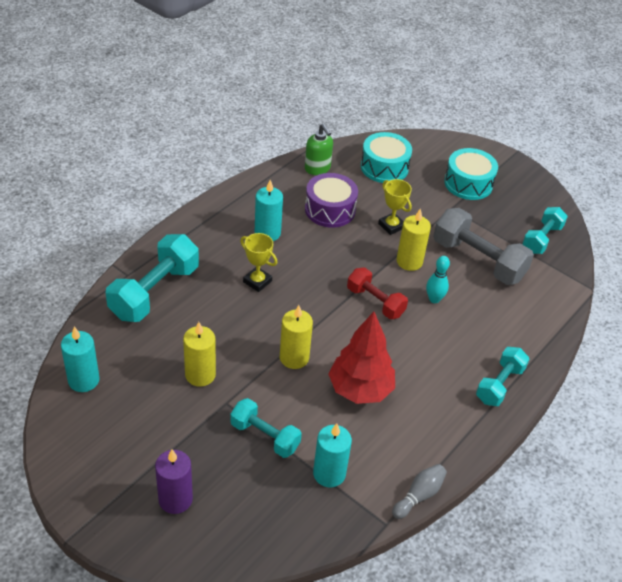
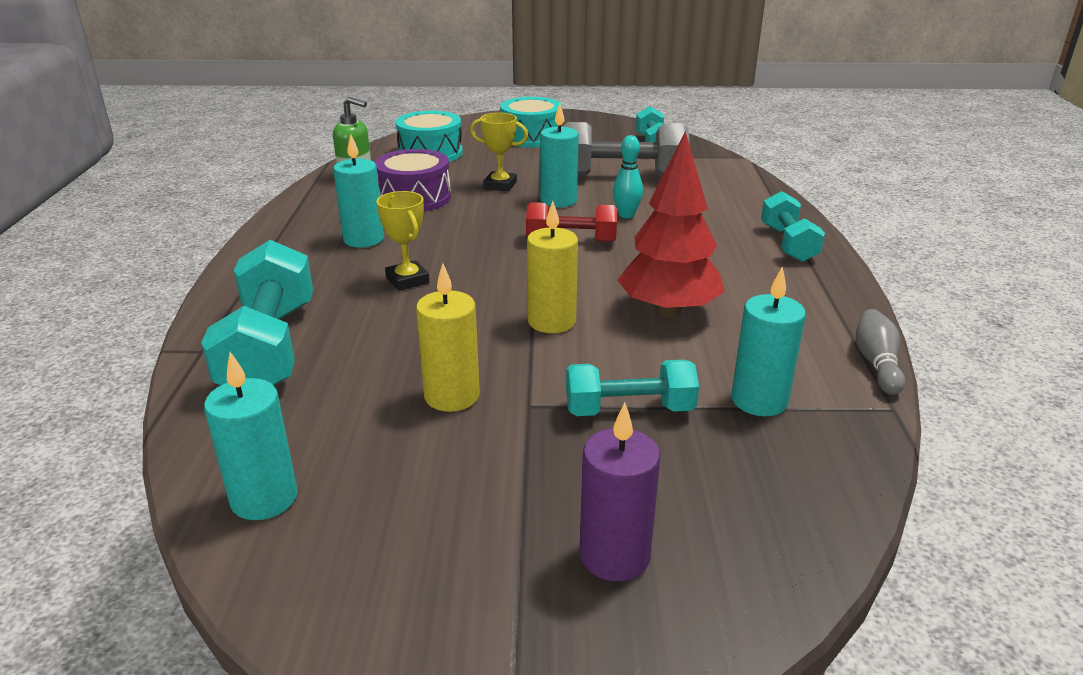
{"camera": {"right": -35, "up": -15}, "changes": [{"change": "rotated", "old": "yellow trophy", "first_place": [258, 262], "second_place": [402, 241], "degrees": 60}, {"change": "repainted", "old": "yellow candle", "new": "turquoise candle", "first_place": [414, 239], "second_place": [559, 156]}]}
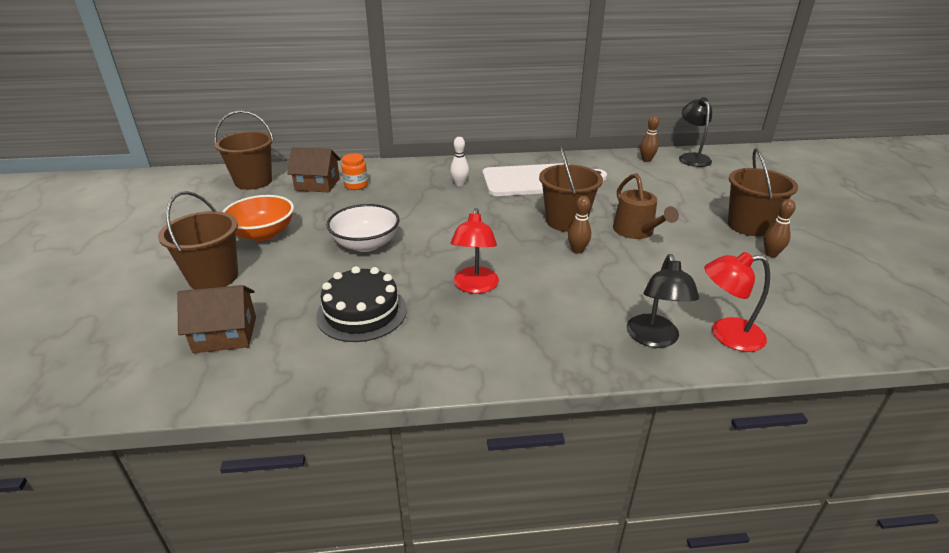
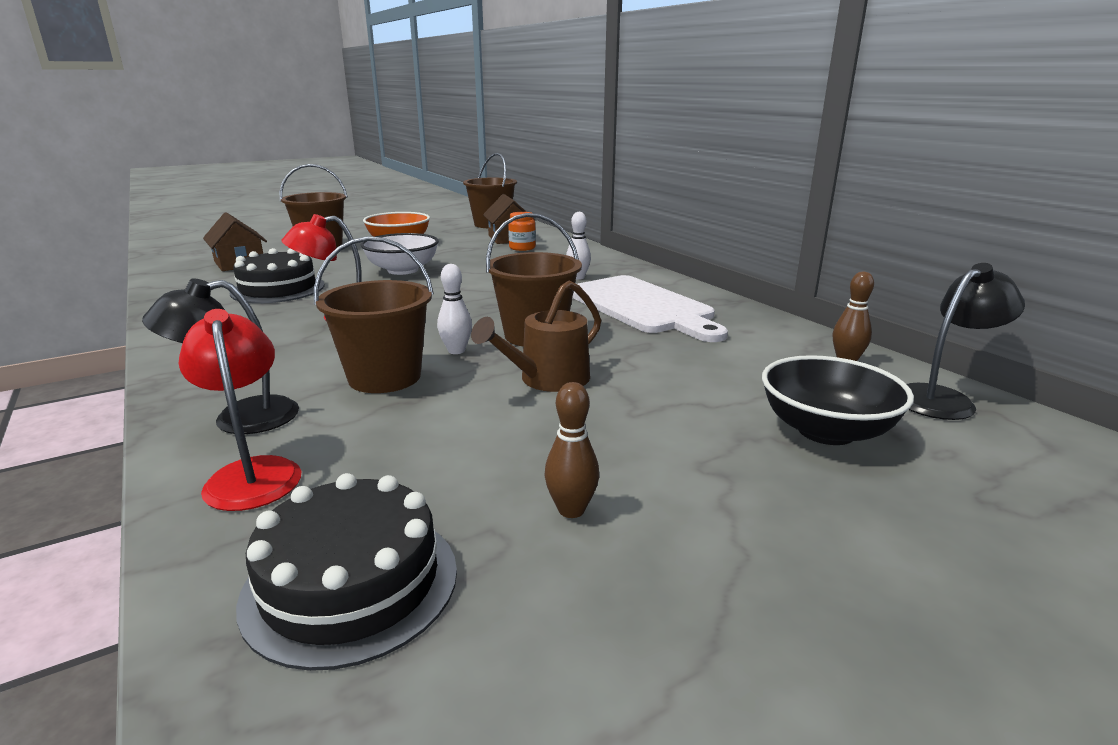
{"camera": {"right": 65, "up": -10}, "changes": [{"change": "repainted", "old": "brown bowling pin", "new": "white bowling pin", "first_place": [579, 225], "second_place": [454, 309]}, {"change": "shifted", "old": "brown bucket", "first_place": [763, 192], "second_place": [374, 314]}, {"change": "new", "new": "black cake", "second_place": [346, 572]}, {"change": "new", "new": "black bowl", "second_place": [838, 400]}]}
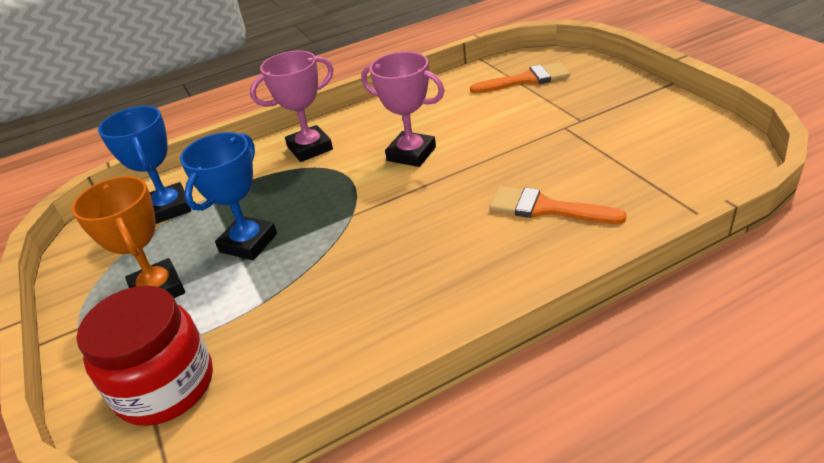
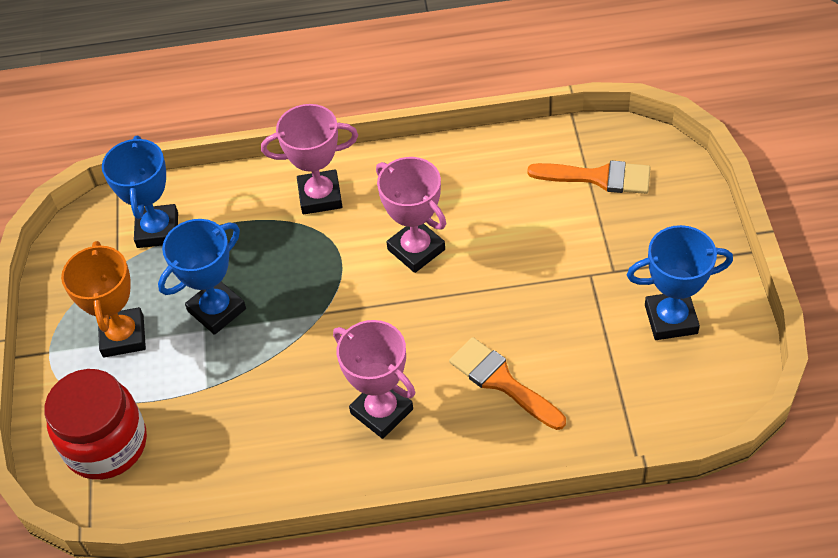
{"camera": {"right": 20, "up": 15}, "changes": [{"change": "new", "new": "pink trophy", "second_place": [374, 379]}, {"change": "new", "new": "blue trophy", "second_place": [680, 282]}]}
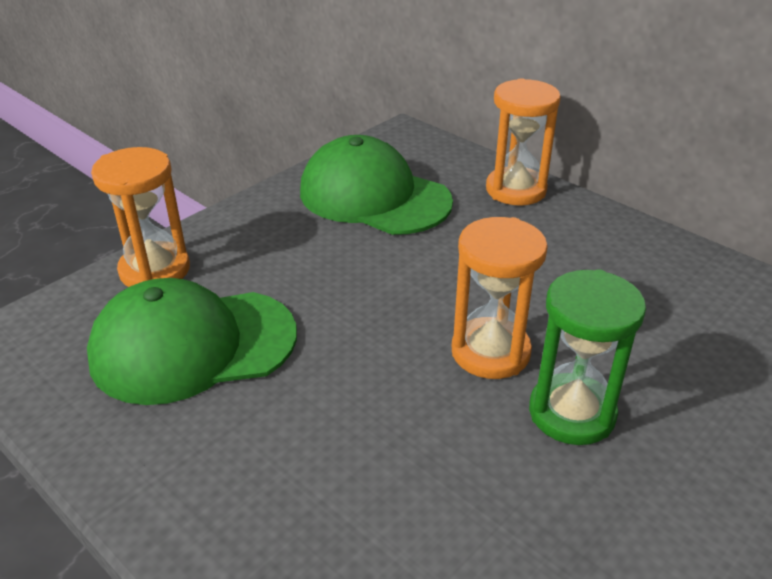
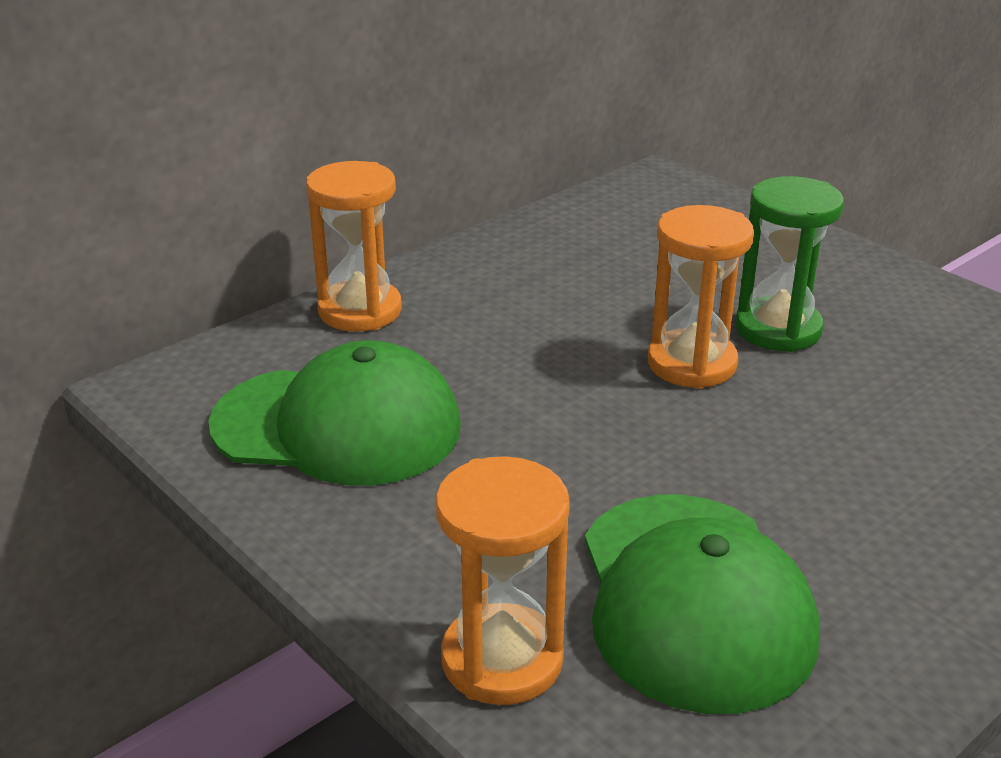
{"camera": {"right": -85, "up": -5}, "changes": [{"change": "rotated", "old": "green cap", "first_place": [376, 185], "second_place": [335, 413], "degrees": -120}]}
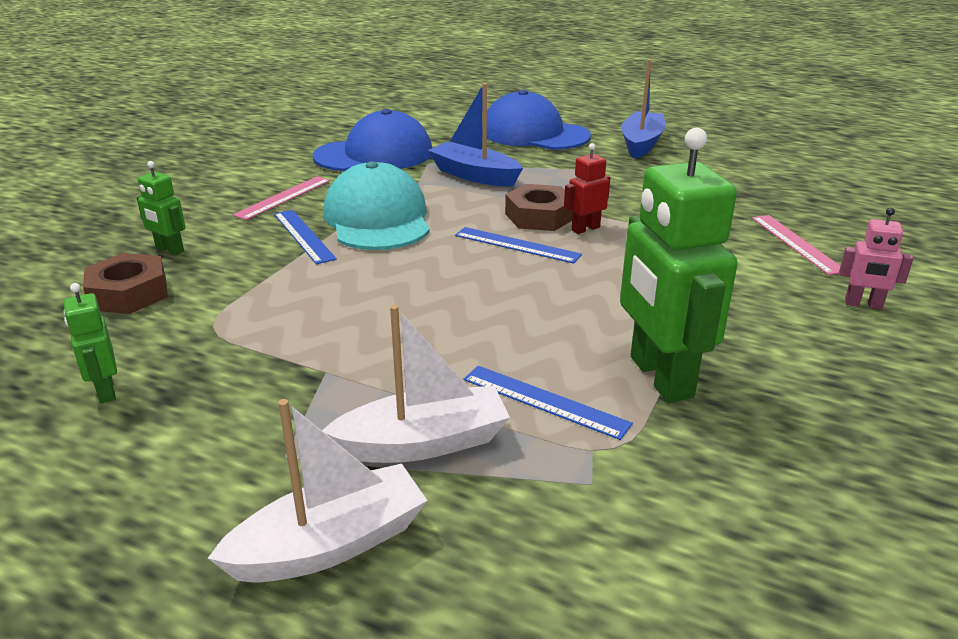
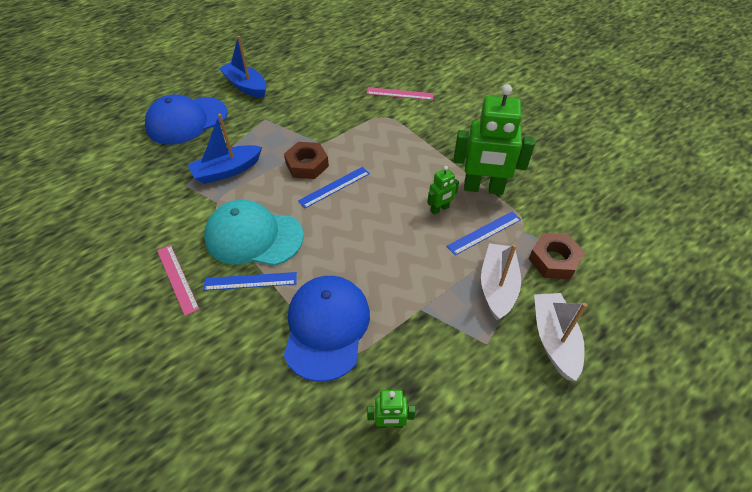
{"camera": {"right": -65, "up": 20}, "changes": [{"change": "shifted", "old": "brown nut", "first_place": [125, 283], "second_place": [557, 256]}, {"change": "shifted", "old": "green robot", "first_place": [161, 208], "second_place": [443, 190]}, {"change": "shifted", "old": "blue cap", "first_place": [372, 140], "second_place": [327, 329]}, {"change": "gone", "old": "red robot", "first_place": [587, 188]}, {"change": "gone", "old": "pink robot", "first_place": [876, 259]}]}
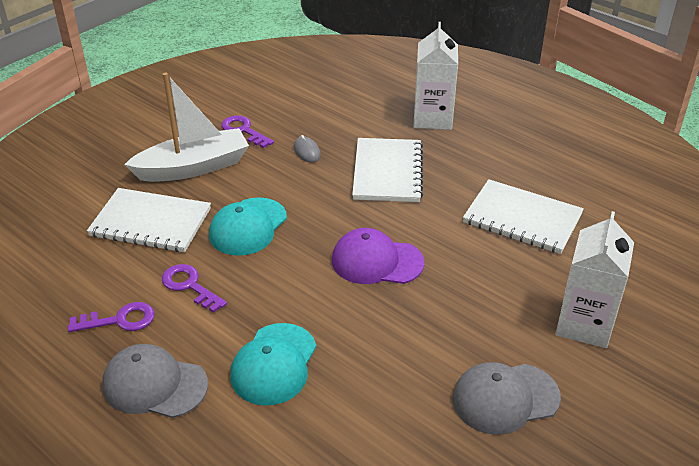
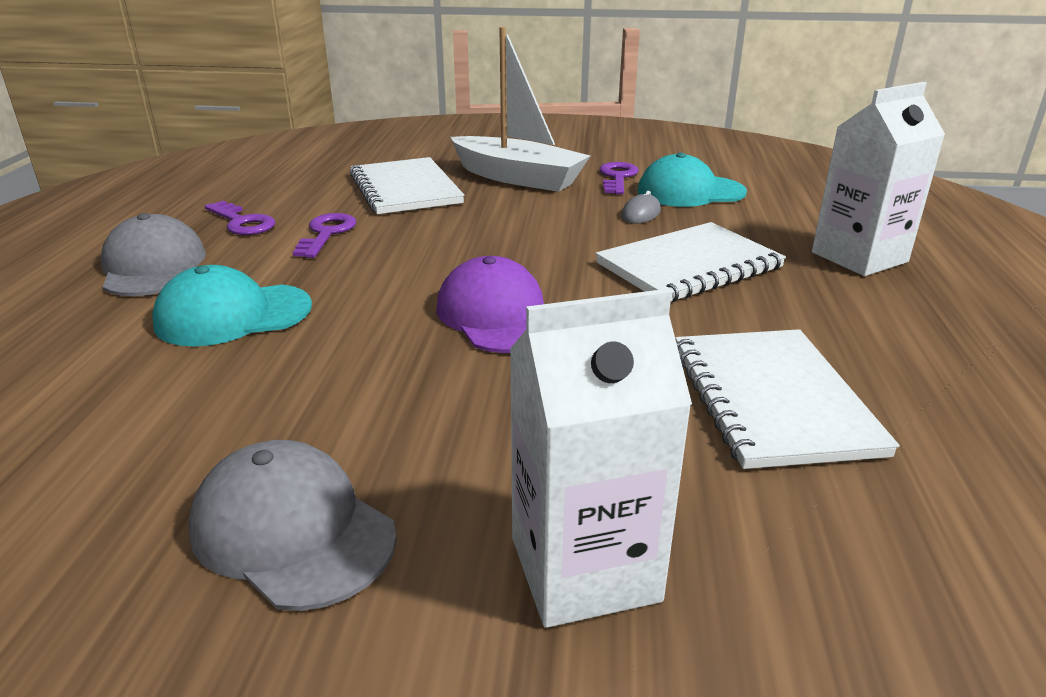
{"camera": {"right": 55, "up": -10}, "changes": [{"change": "shifted", "old": "turquoise cap", "first_place": [248, 226], "second_place": [692, 179]}]}
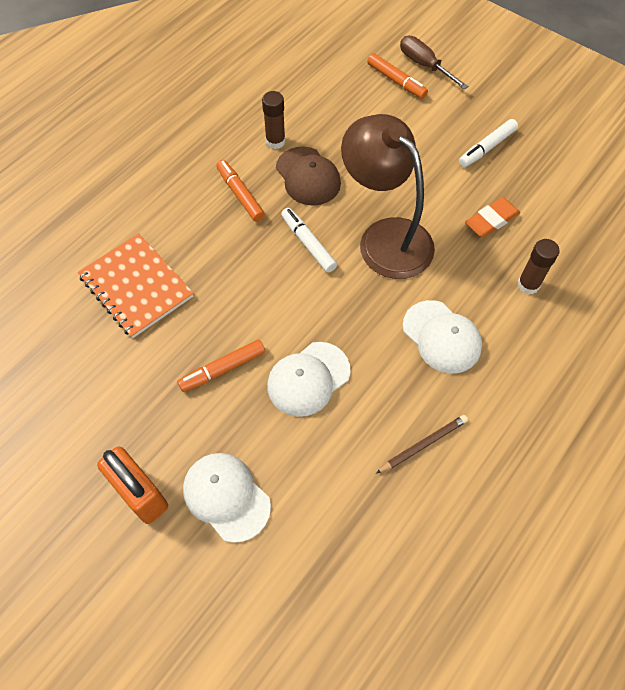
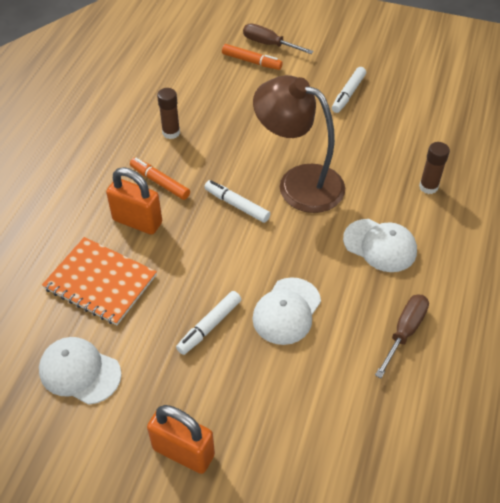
{"camera": {"right": -20, "up": -10}, "changes": [{"change": "repainted", "old": "orange marker", "new": "white marker", "first_place": [221, 366], "second_place": [209, 323]}, {"change": "shifted", "old": "white cap", "first_place": [227, 498], "second_place": [80, 371]}, {"change": "gone", "old": "brown cap", "first_place": [308, 176]}, {"change": "swapped", "old": "brown pencil", "new": "brown screwdriver", "first_place": [422, 444], "second_place": [402, 336]}, {"change": "gone", "old": "orange eraser", "first_place": [492, 217]}, {"change": "new", "new": "orange padlock", "second_place": [134, 201]}]}
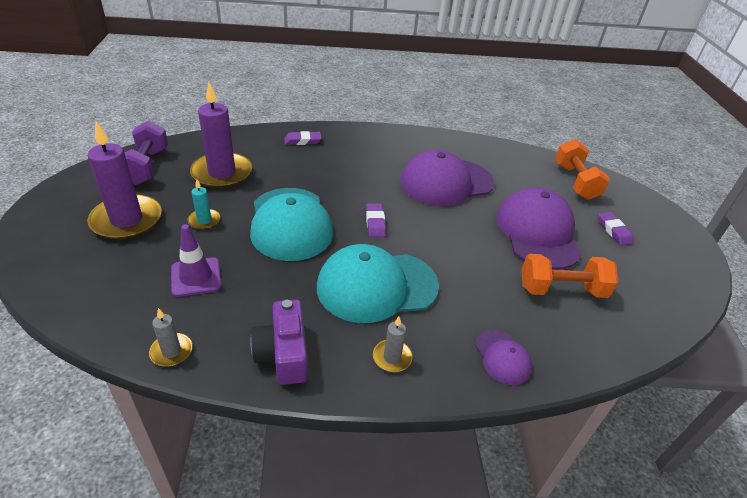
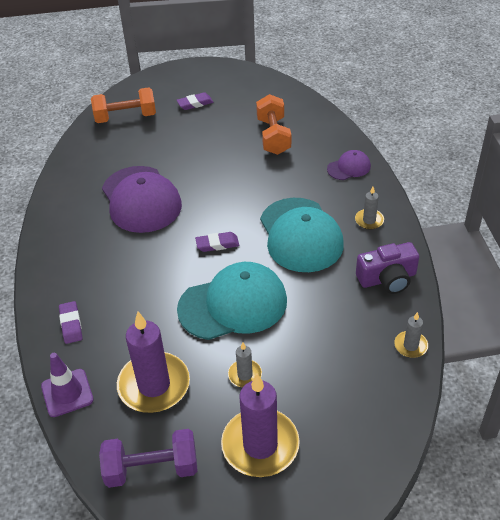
{"camera": {"right": -90, "up": 5}, "changes": [{"change": "shifted", "old": "purple traffic cone", "first_place": [196, 260], "second_place": [67, 385]}, {"change": "repainted", "old": "turquoise candle", "new": "grey candle", "first_place": [204, 204], "second_place": [245, 364]}, {"change": "gone", "old": "purple cap", "first_place": [539, 229]}]}
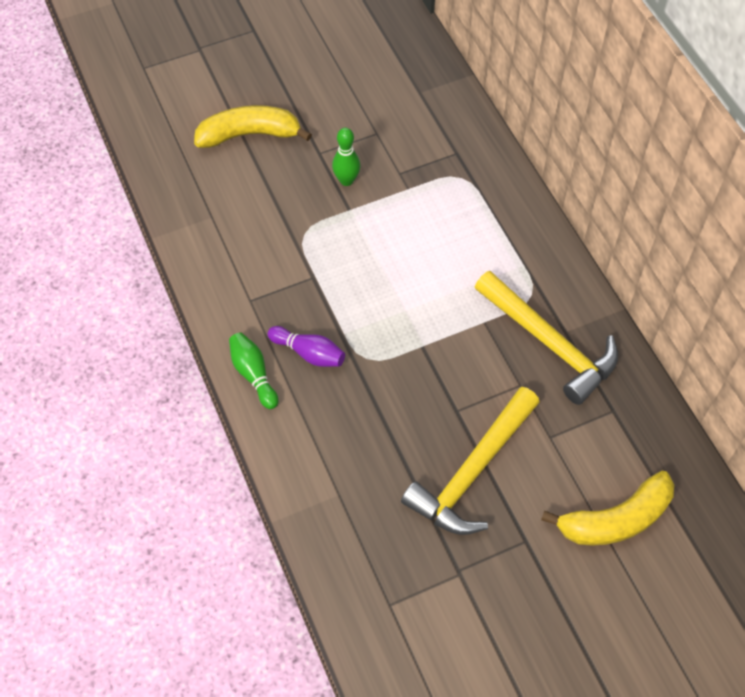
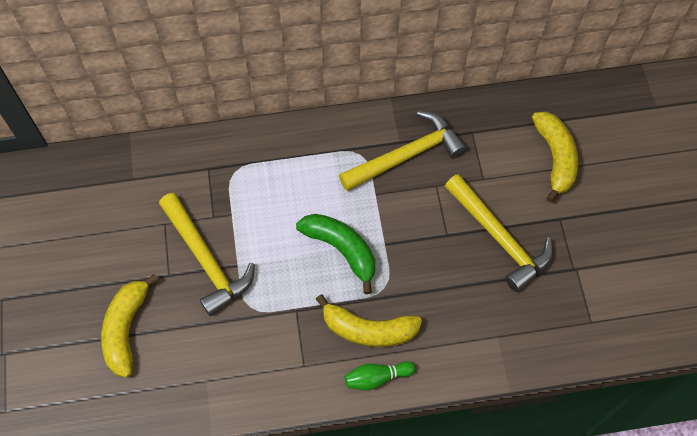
{"camera": {"right": -75, "up": 5}, "changes": [{"change": "swapped", "old": "purple bowling pin", "new": "yellow banana", "first_place": [306, 346], "second_place": [369, 321]}, {"change": "swapped", "old": "green bowling pin", "new": "yellow hammer", "first_place": [346, 156], "second_place": [207, 254]}, {"change": "new", "new": "green banana", "second_place": [335, 254]}]}
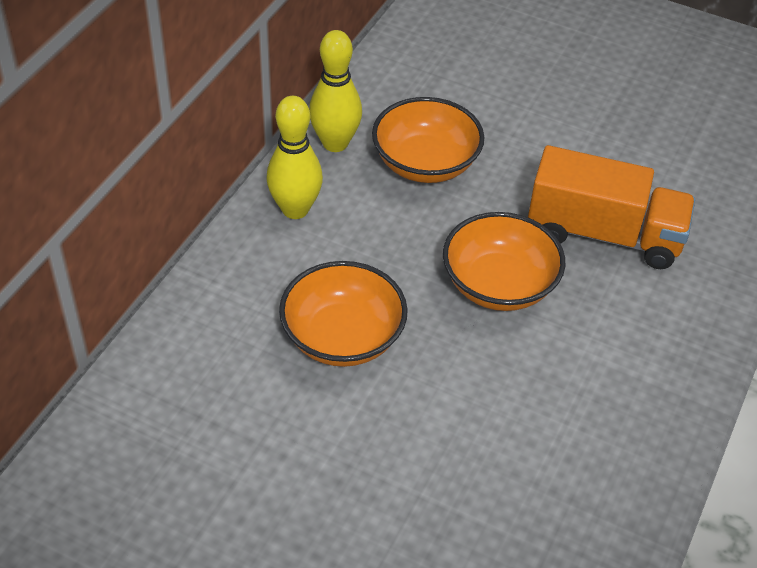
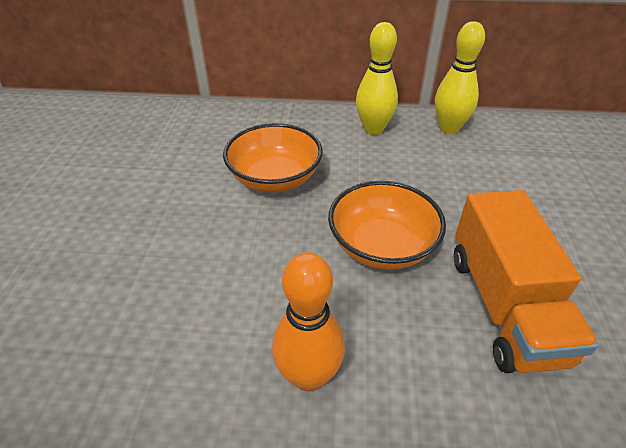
{"camera": {"right": 70, "up": -5}, "changes": [{"change": "gone", "old": "orange bowl", "first_place": [428, 140]}, {"change": "new", "new": "orange bowling pin", "second_place": [308, 321]}]}
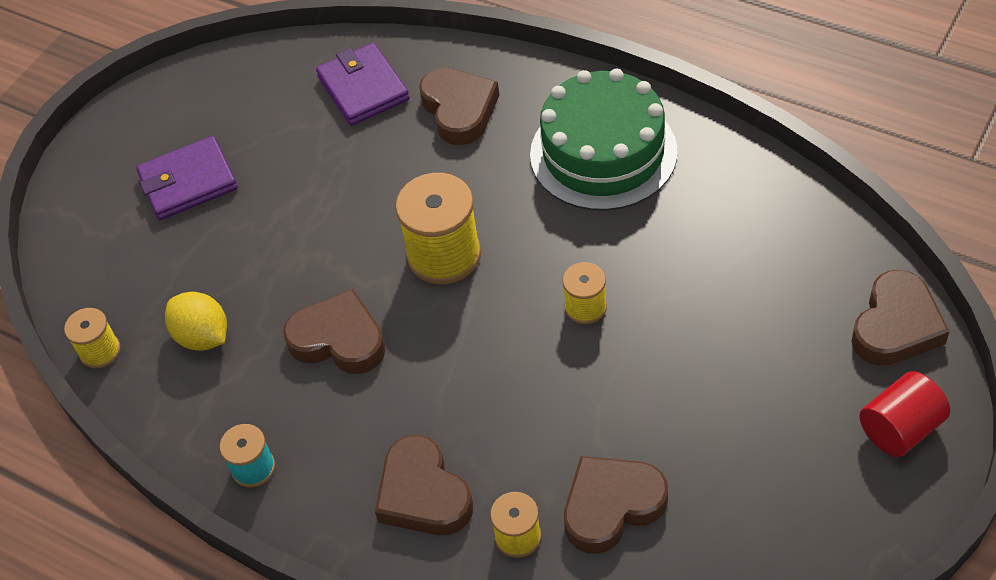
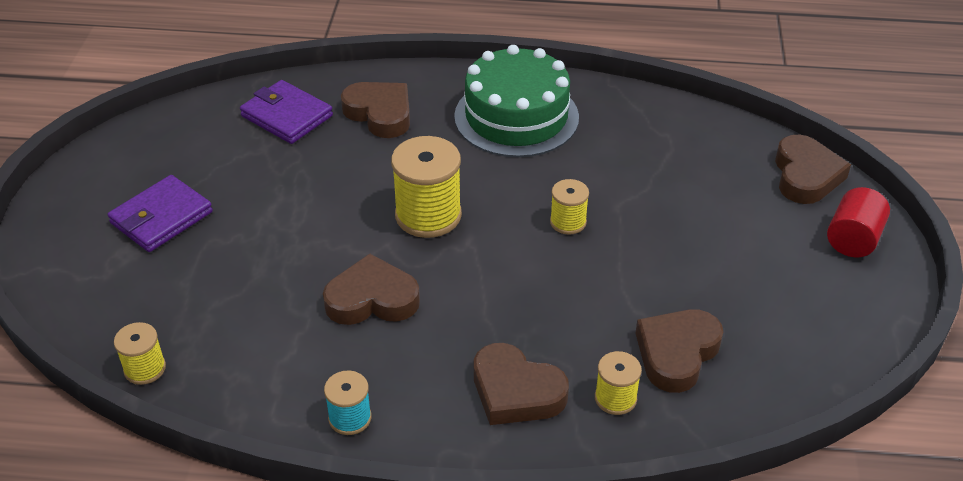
{"camera": {"right": -30, "up": -10}, "changes": [{"change": "gone", "old": "yellow lemon", "first_place": [196, 321]}]}
